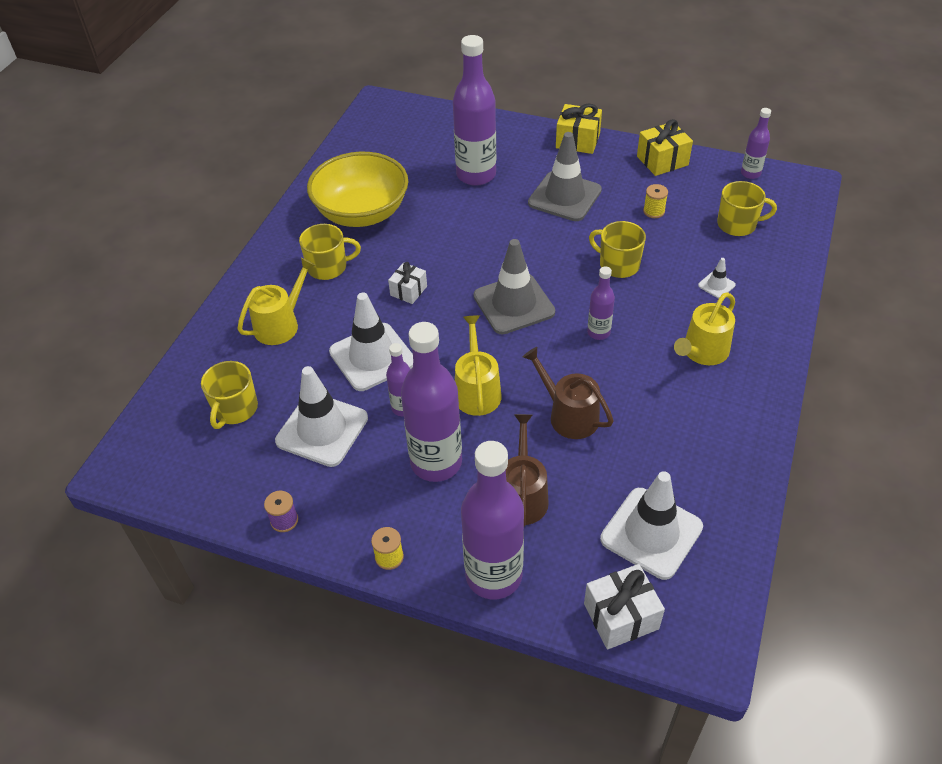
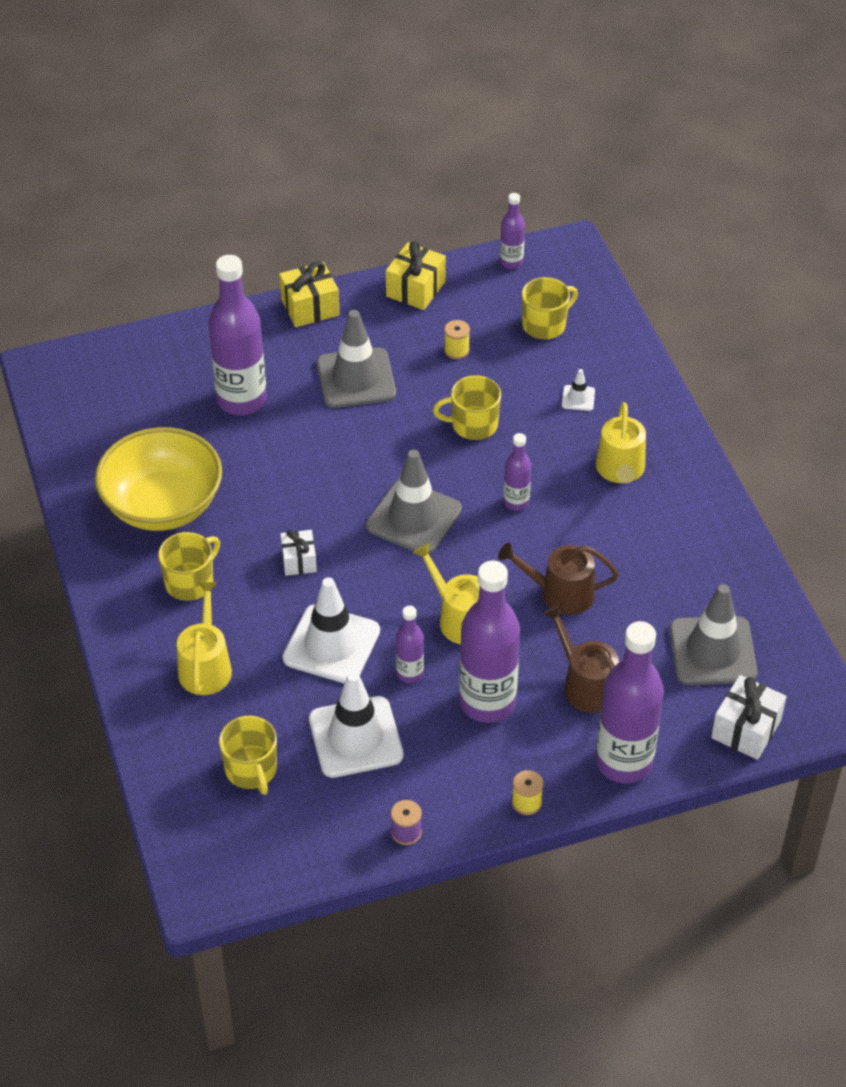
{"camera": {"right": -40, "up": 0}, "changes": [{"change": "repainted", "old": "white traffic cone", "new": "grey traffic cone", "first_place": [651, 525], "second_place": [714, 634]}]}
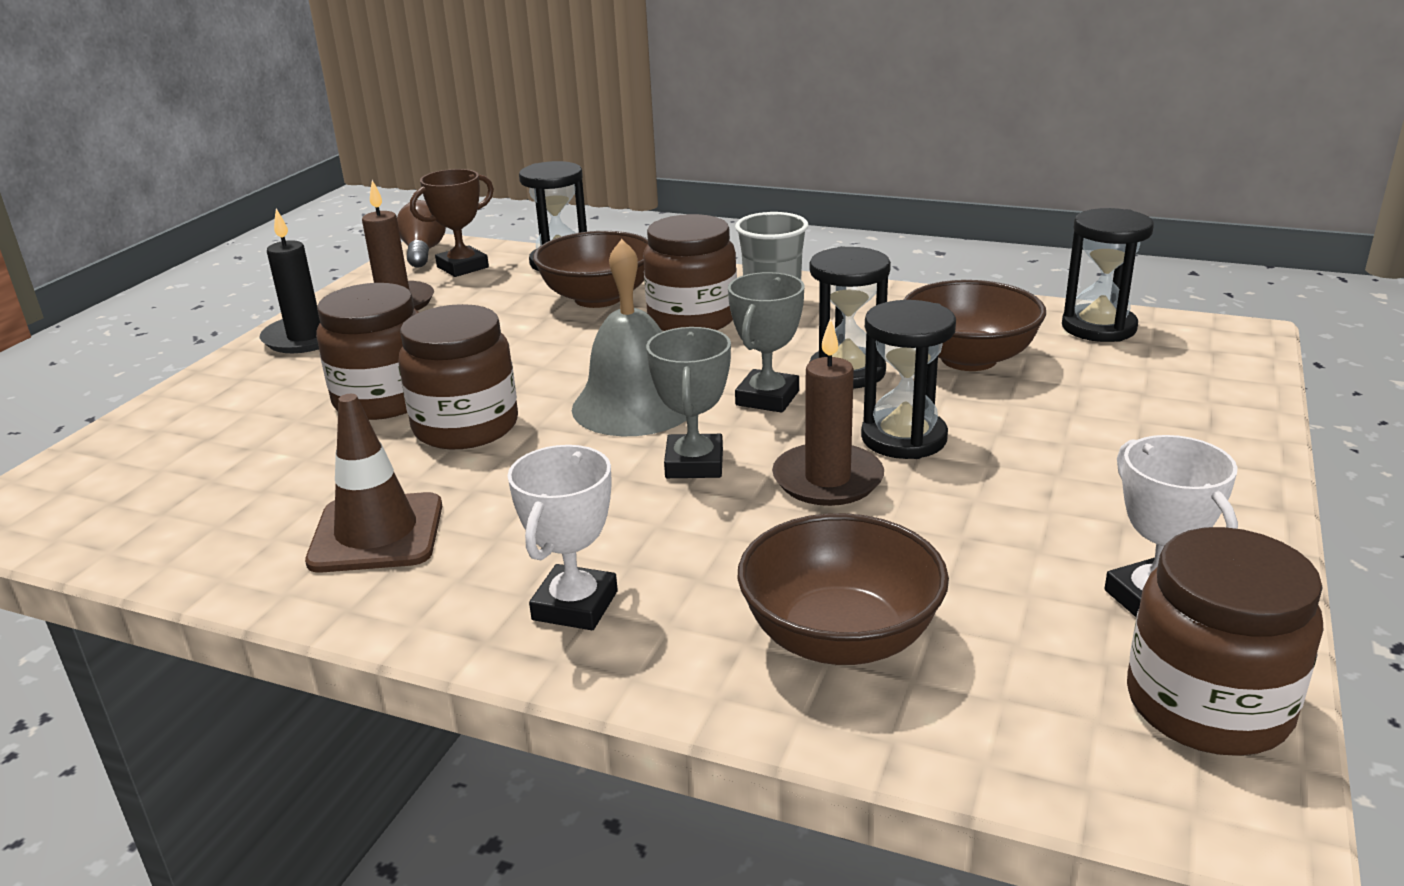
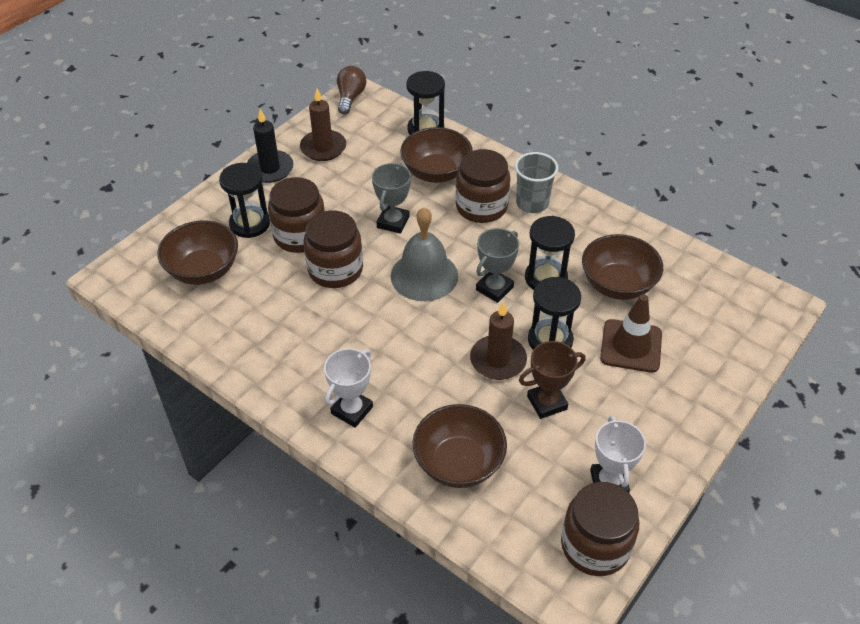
{"camera": {"right": 15, "up": 20}, "changes": [{"change": "shifted", "old": "brown traffic cone", "first_place": [373, 483], "second_place": [631, 333]}, {"change": "shifted", "old": "brown trophy", "first_place": [452, 223], "second_place": [552, 380]}, {"change": "shifted", "old": "grey trophy", "first_place": [688, 402], "second_place": [391, 198]}, {"change": "shifted", "old": "black hourglass", "first_place": [1108, 275], "second_place": [244, 200]}, {"change": "new", "new": "brown bowl", "second_place": [197, 253]}]}
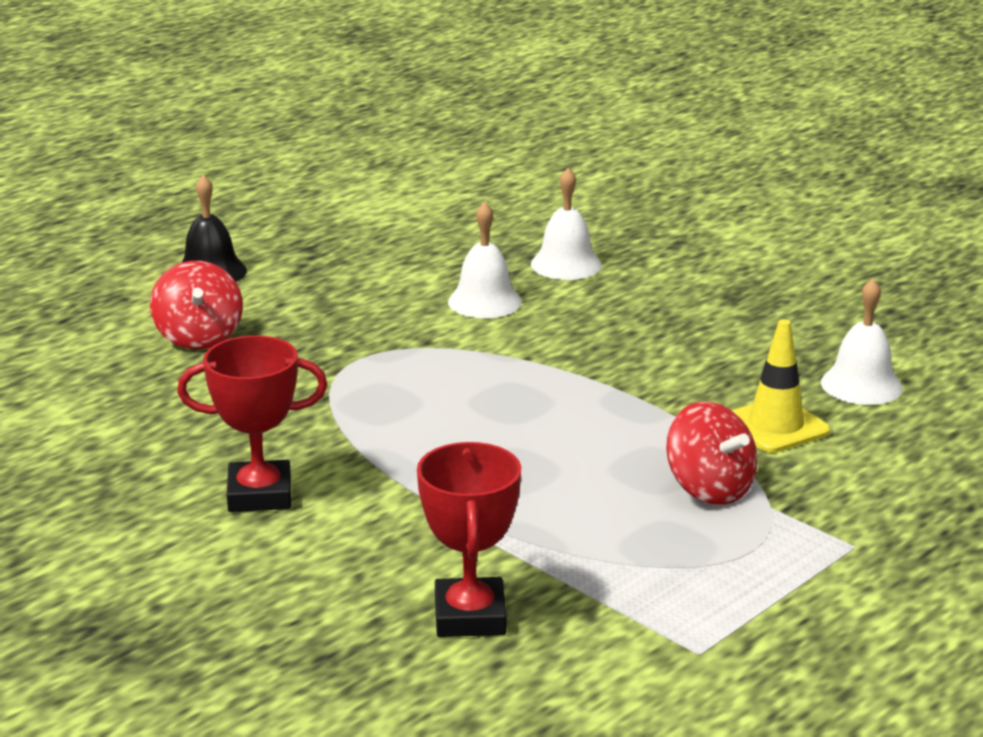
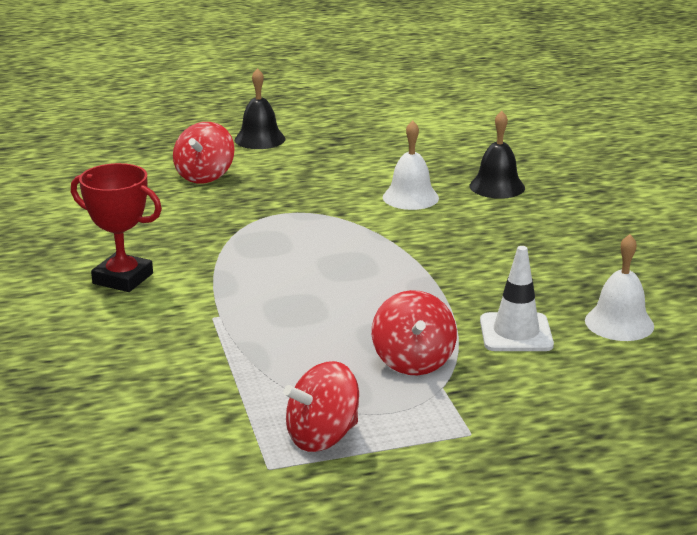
{"camera": {"right": 30, "up": 0}, "changes": [{"change": "gone", "old": "red trophy", "first_place": [469, 539]}, {"change": "repainted", "old": "white bell", "new": "black bell", "first_place": [566, 224], "second_place": [497, 155]}, {"change": "repainted", "old": "yellow traffic cone", "new": "white traffic cone", "first_place": [780, 386], "second_place": [517, 298]}, {"change": "new", "new": "red spinning top", "second_place": [321, 406]}]}
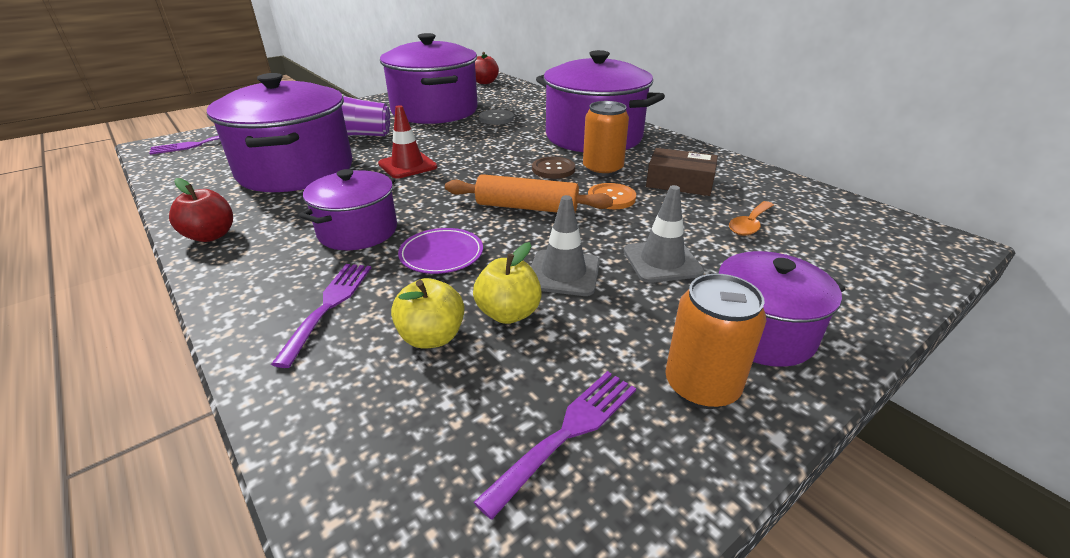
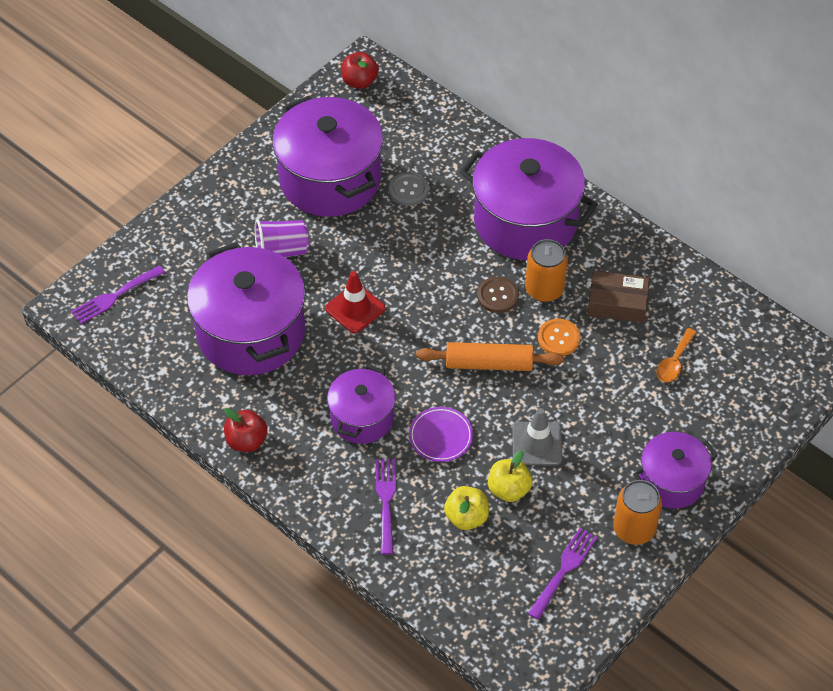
{"camera": {"right": -10, "up": 20}, "changes": [{"change": "gone", "old": "grey traffic cone", "first_place": [663, 234]}]}
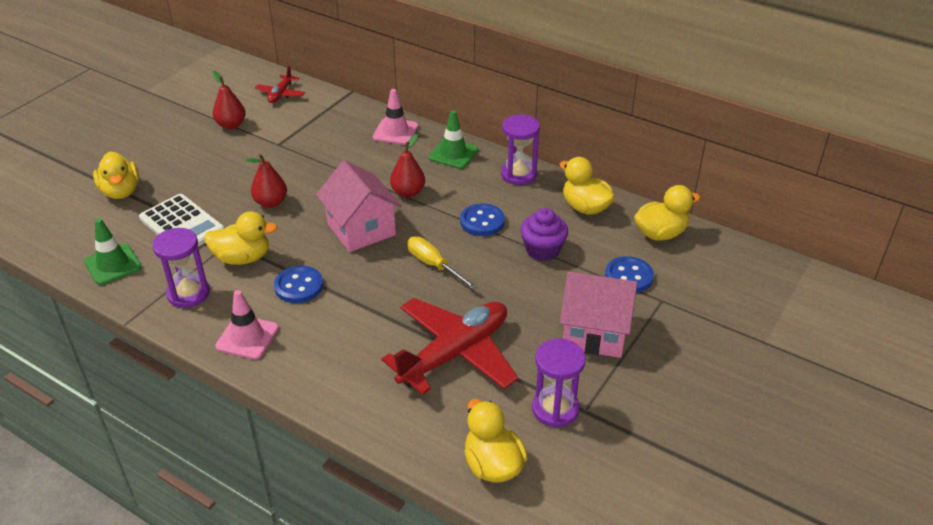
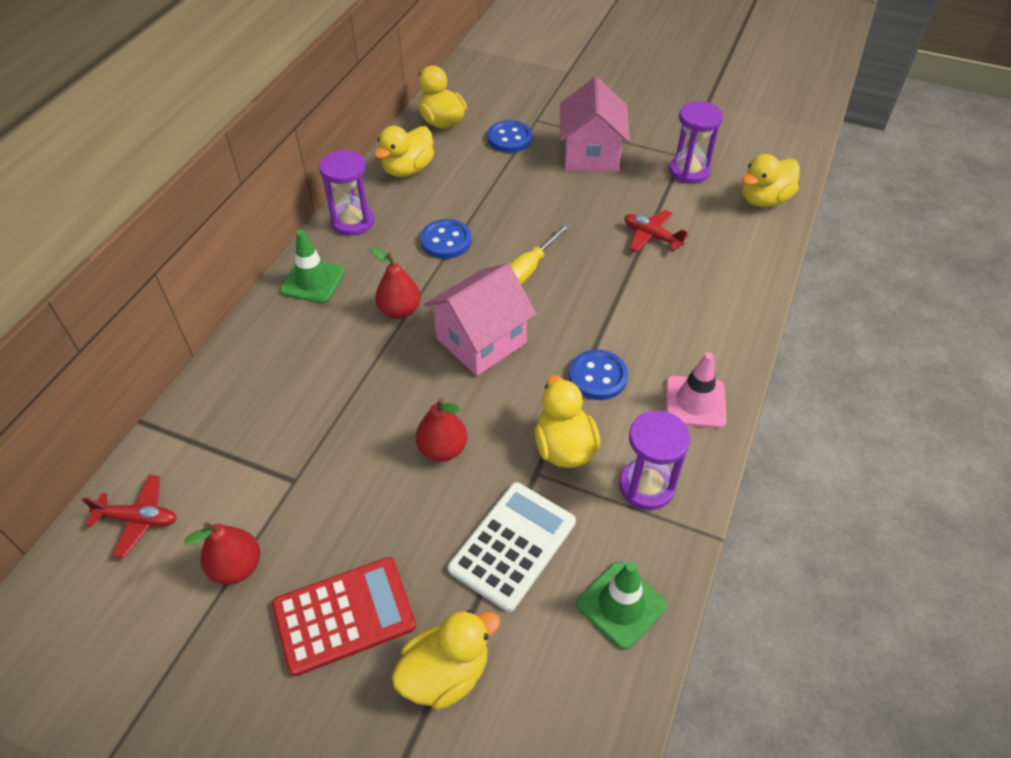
{"camera": {"right": -100, "up": 10}, "changes": [{"change": "gone", "old": "pink traffic cone", "first_place": [395, 117]}, {"change": "scaled", "old": "red plane", "first_place": [449, 346], "second_place": [656, 231], "factor": 0.48}, {"change": "gone", "old": "purple cupcake", "first_place": [544, 234]}, {"change": "new", "new": "red calculator", "second_place": [344, 616]}]}
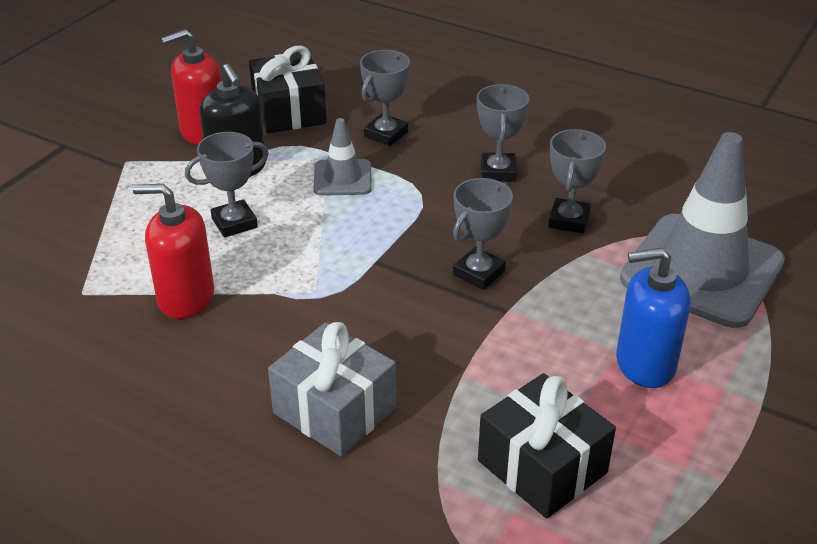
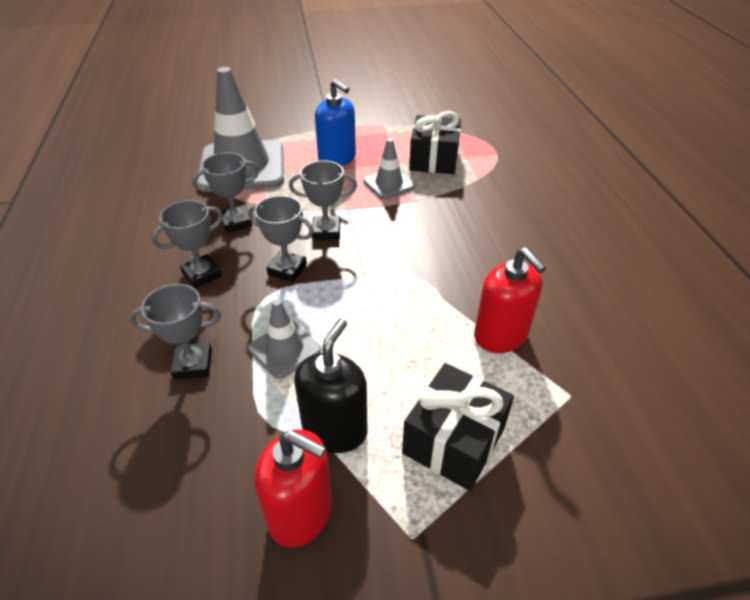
{"camera": {"right": -130, "up": 5}, "changes": [{"change": "shifted", "old": "grey trophy", "first_place": [227, 184], "second_place": [281, 238]}, {"change": "shifted", "old": "black gift", "first_place": [288, 90], "second_place": [458, 427]}, {"change": "gone", "old": "grey gift", "first_place": [332, 389]}, {"change": "new", "new": "grey traffic cone", "second_place": [389, 168]}]}
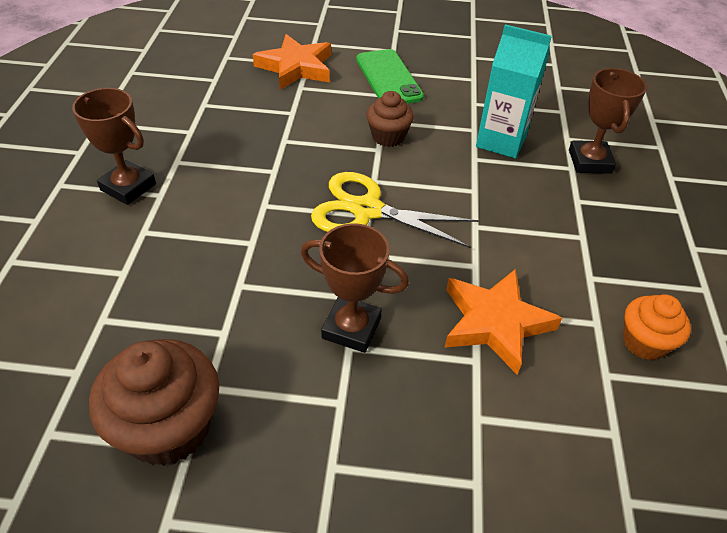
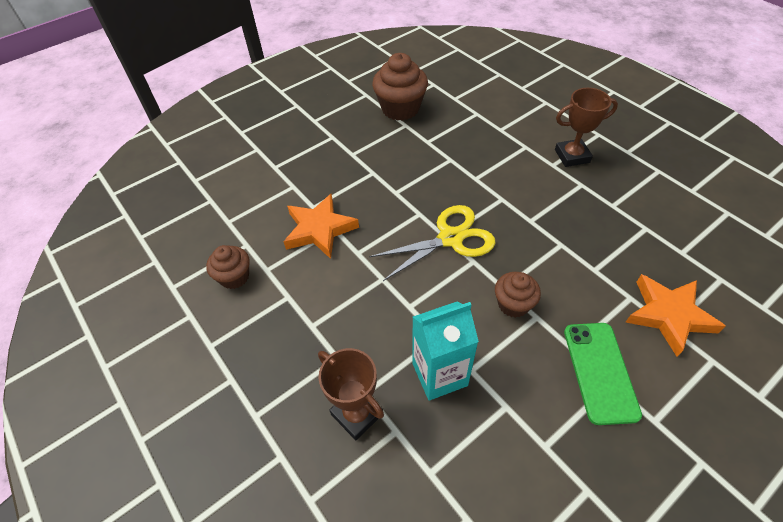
{"camera": {"right": 140, "up": 5}, "changes": [{"change": "gone", "old": "brown trophy", "first_place": [355, 288]}, {"change": "rotated", "old": "green phone", "first_place": [390, 76], "second_place": [603, 374], "degrees": 60}, {"change": "repainted", "old": "orange cupcake", "new": "brown cupcake", "first_place": [657, 327], "second_place": [228, 267]}]}
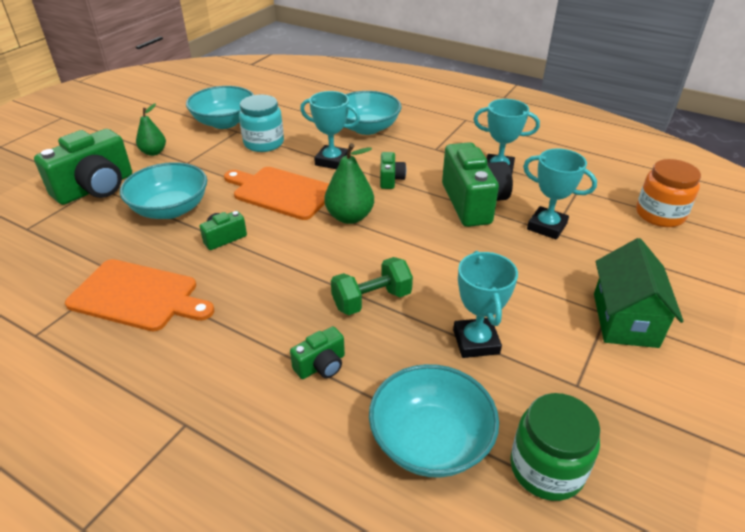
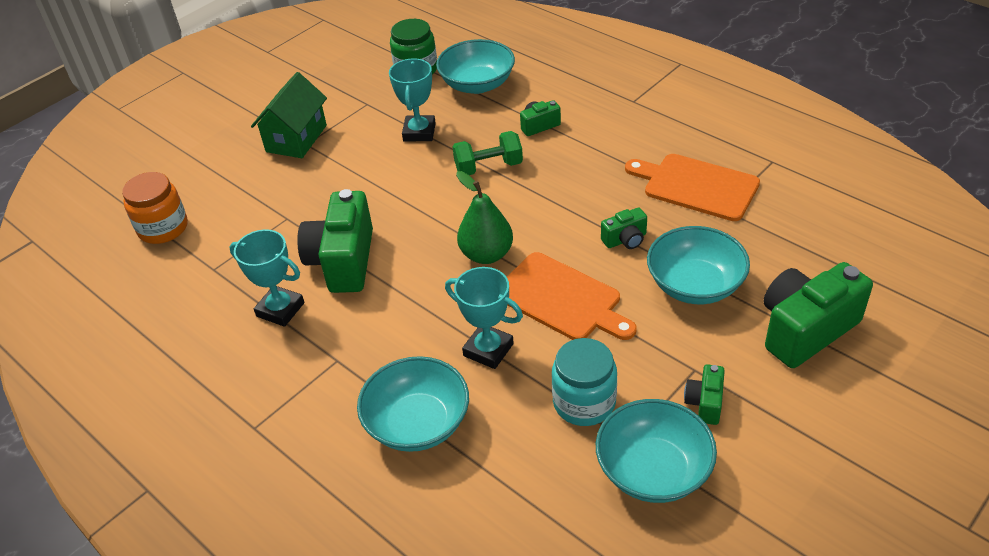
{"camera": {"right": -165, "up": 5}, "changes": [{"change": "gone", "old": "green pear", "first_place": [151, 129]}, {"change": "shifted", "old": "green camera", "first_place": [393, 170], "second_place": [704, 394]}, {"change": "gone", "old": "turquoise trophy", "first_place": [560, 194]}]}
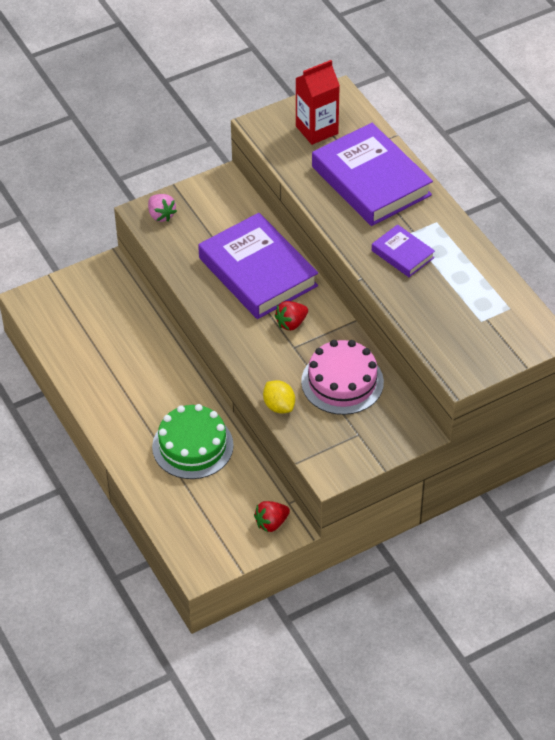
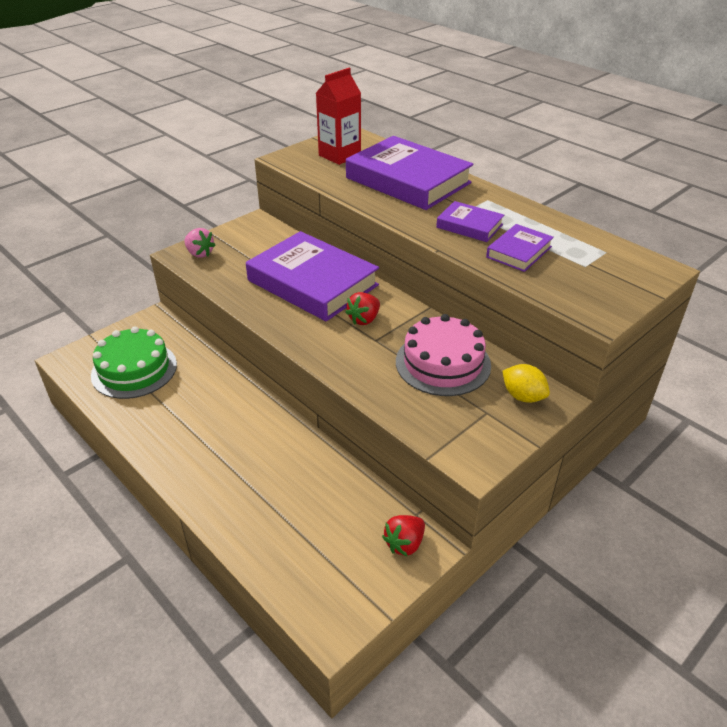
{"camera": {"right": -15, "up": -10}, "changes": [{"change": "shifted", "old": "green cake", "first_place": [193, 441], "second_place": [134, 362]}, {"change": "shifted", "old": "yellow lemon", "first_place": [279, 396], "second_place": [526, 383]}, {"change": "new", "new": "purple book", "second_place": [520, 248]}]}
